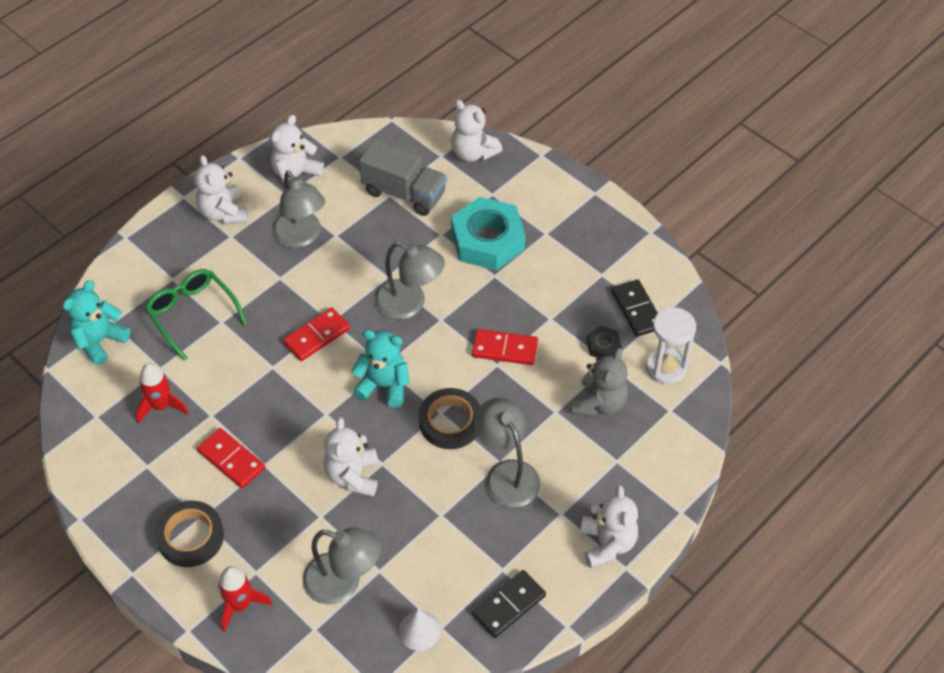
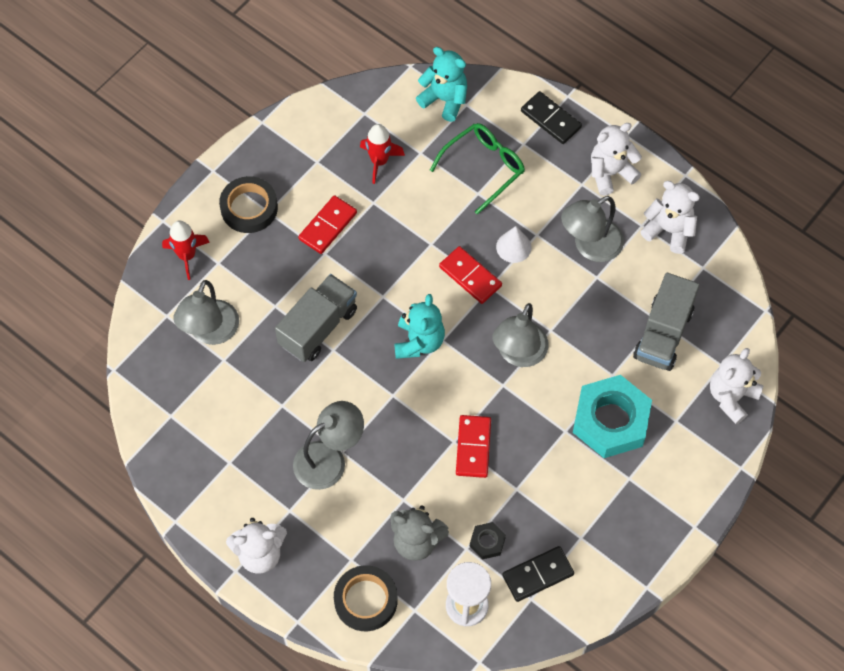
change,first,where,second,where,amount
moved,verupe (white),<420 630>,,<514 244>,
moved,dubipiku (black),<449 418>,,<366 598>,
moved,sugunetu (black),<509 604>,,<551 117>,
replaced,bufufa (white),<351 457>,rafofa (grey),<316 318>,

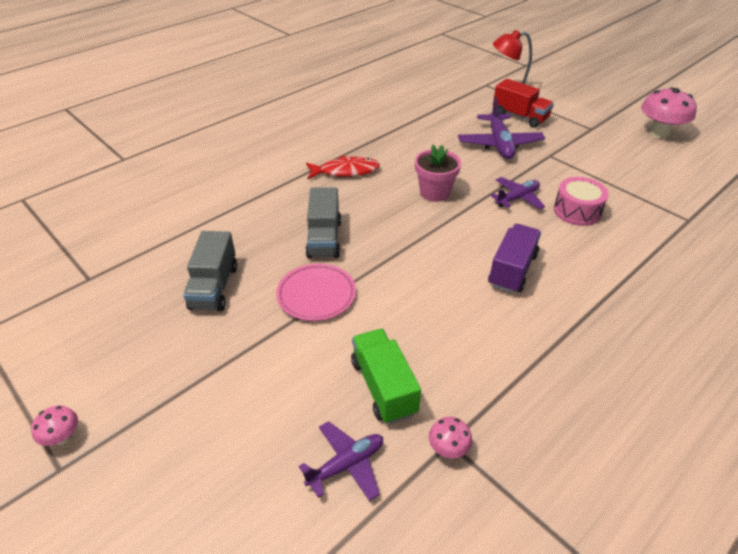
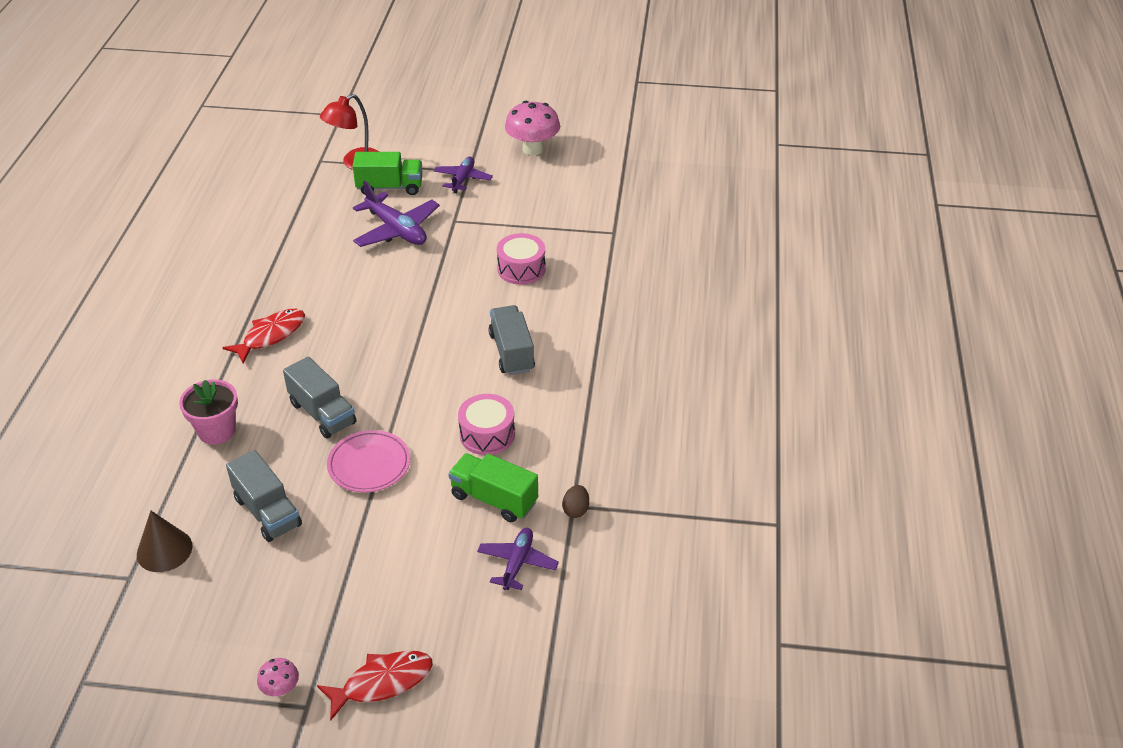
change,first,where,second,where,amount
added,,,verupe (brown),<165 541>,
added,,,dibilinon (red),<375 685>,
added,,,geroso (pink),<486 424>,
moved,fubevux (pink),<438 173>,,<208 412>,
moved,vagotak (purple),<517 193>,,<463 175>,
replaced,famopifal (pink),<450 437>,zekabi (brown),<575 501>,
recoloured,rafofa (purple),<514 258>,rafofa (grey),<511 340>,
recoloured,rafofa (red),<523 103>,rafofa (green),<387 173>,

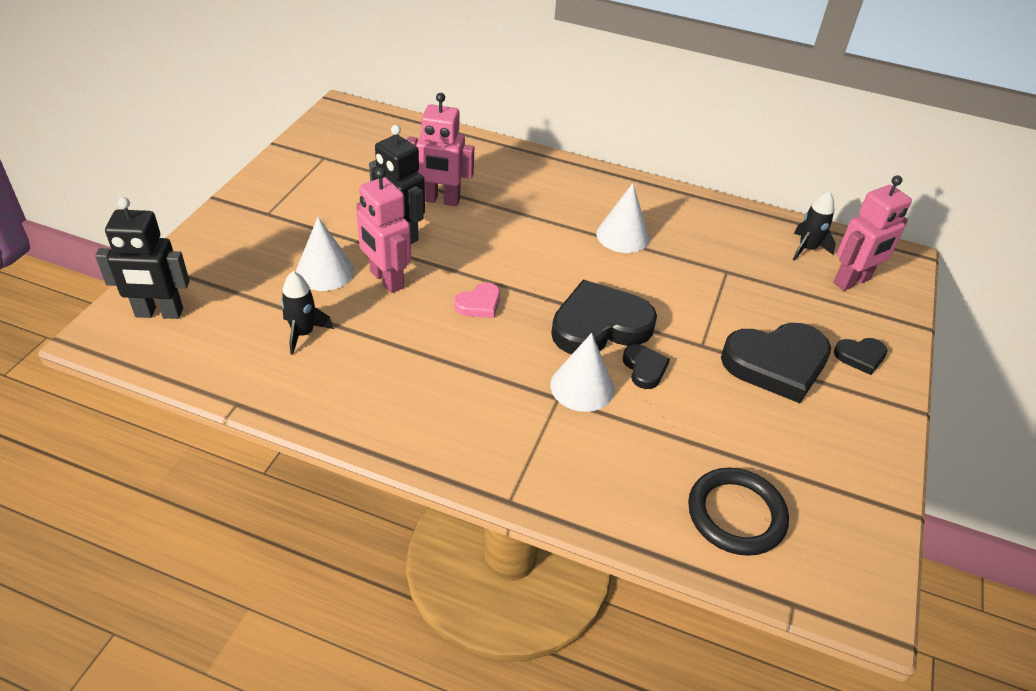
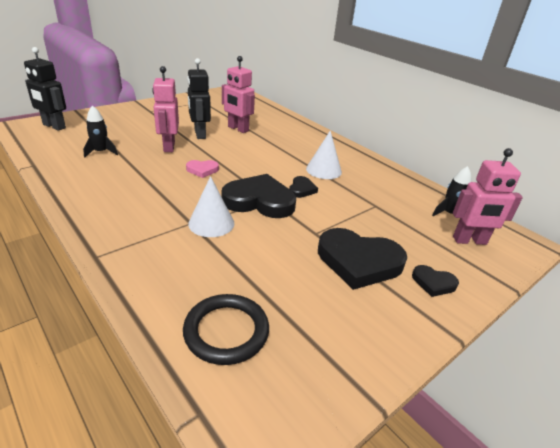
change,first,where,second,where,amount
removed,verupe (white),<325 254>,,,
moved,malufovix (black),<646 366>,,<303 187>,

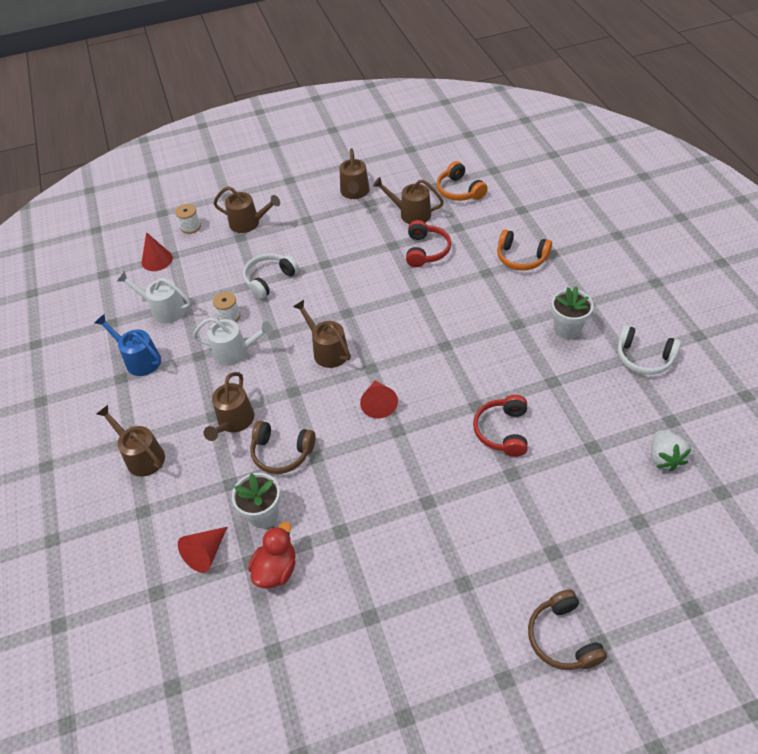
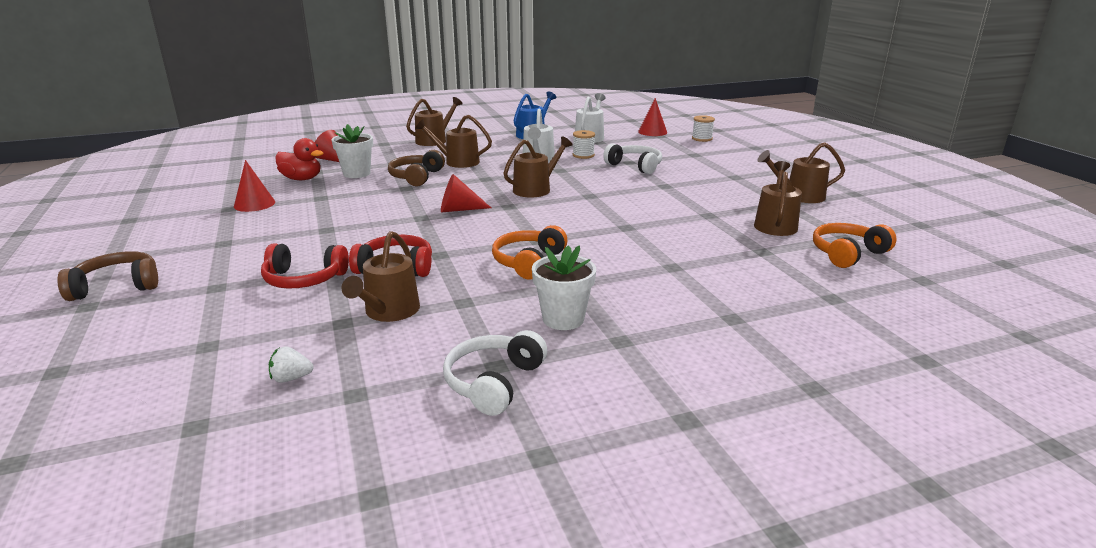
change,first,where,second,where,amount
added,,,verupe (red),<254 186>,
moved,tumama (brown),<246 209>,,<380 276>,
moved,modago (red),<428 243>,,<305 266>,
moved,modago (orange),<524 250>,,<529 252>,
resized,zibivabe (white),<671 451>,,<291 364>,x0.61

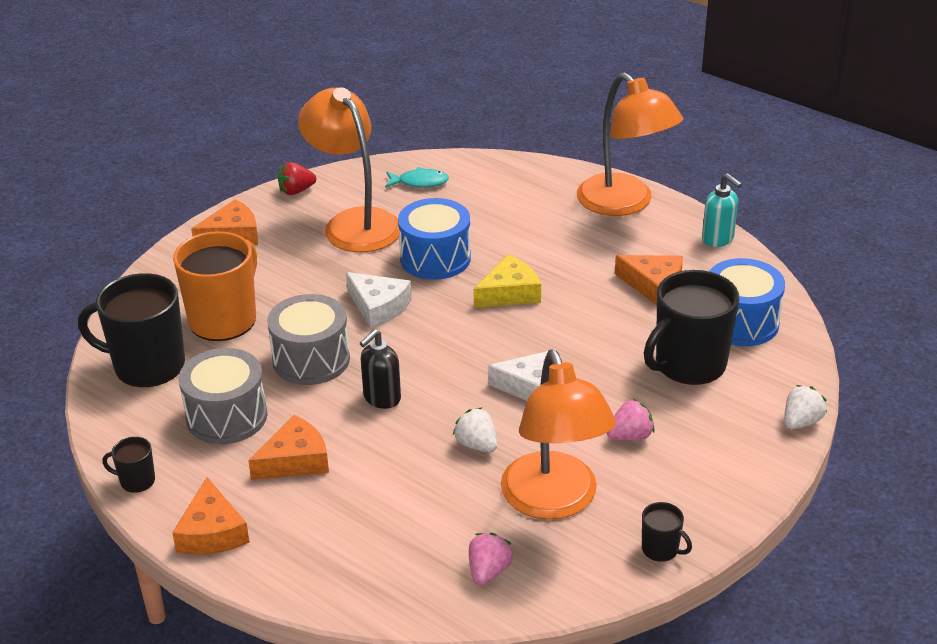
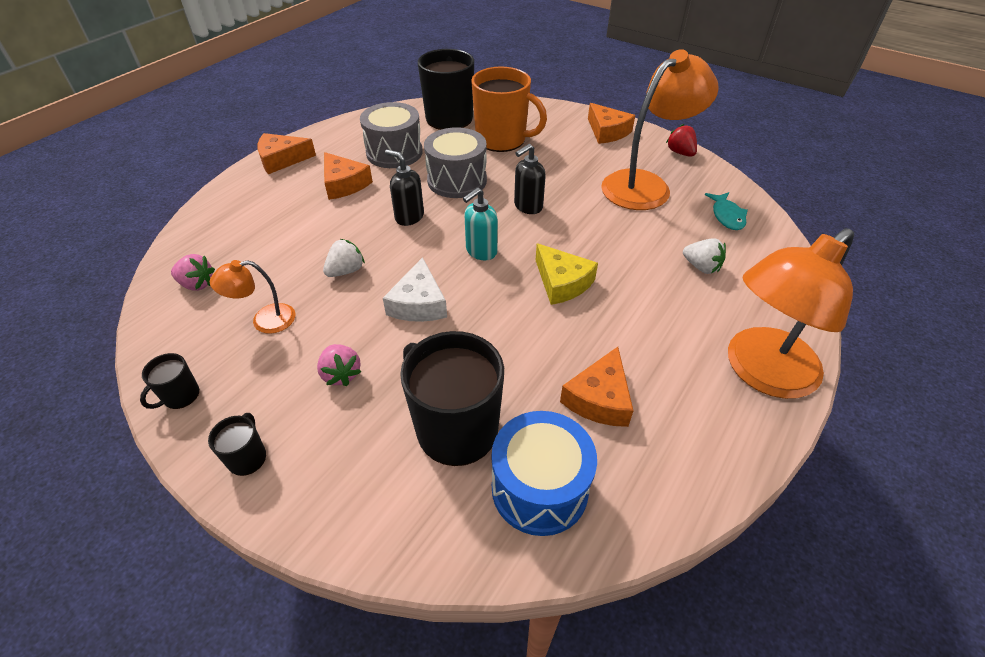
change,first,where,second,where,amount
removed,geroso (blue),<434 239>,,,
moved,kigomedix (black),<128 465>,,<237 444>,
moved,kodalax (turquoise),<722 210>,,<480 224>,
moved,zibivabe (white),<805 407>,,<704 256>,
replaced,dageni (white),<379 300>,kodalax (black),<530 179>,
resized,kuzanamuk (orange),<558 434>,,<252 297>,x0.48

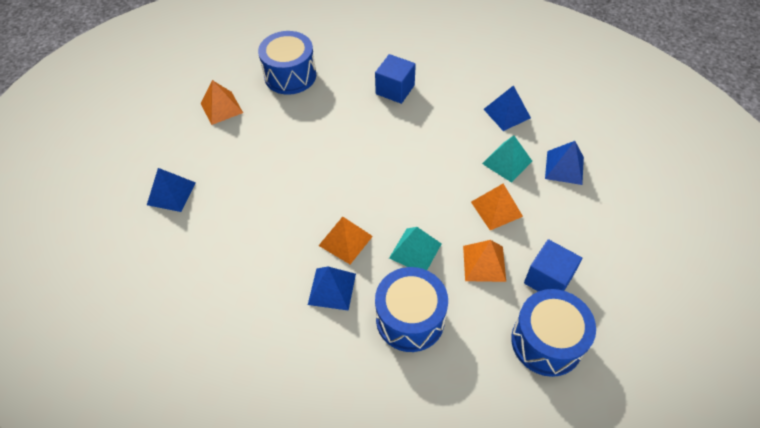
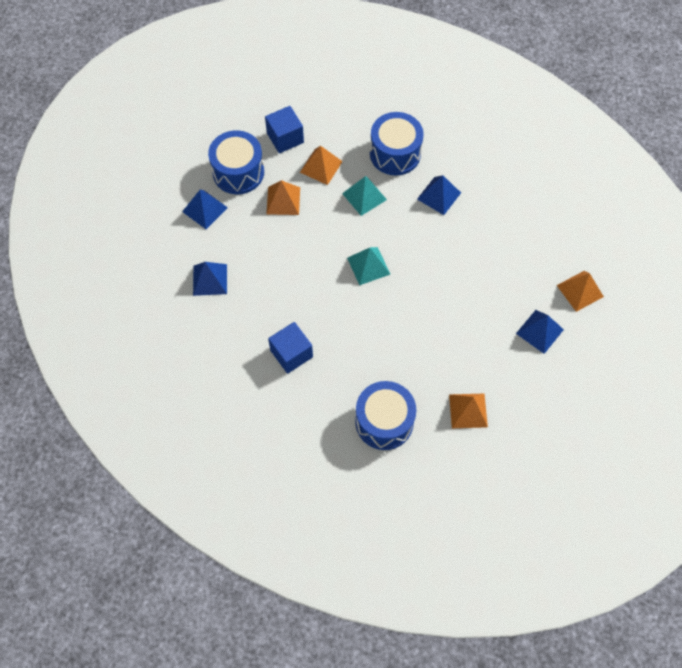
change,first,where,second,where,amount
moved,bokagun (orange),<346 240>,,<580 291>,
moved,bokagun (turquoise),<507 159>,,<368 266>,
moved,geroso (blue),<553 333>,,<236 162>,

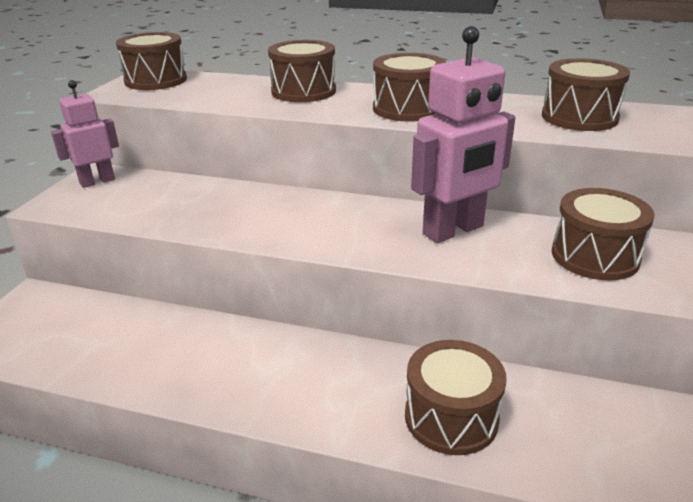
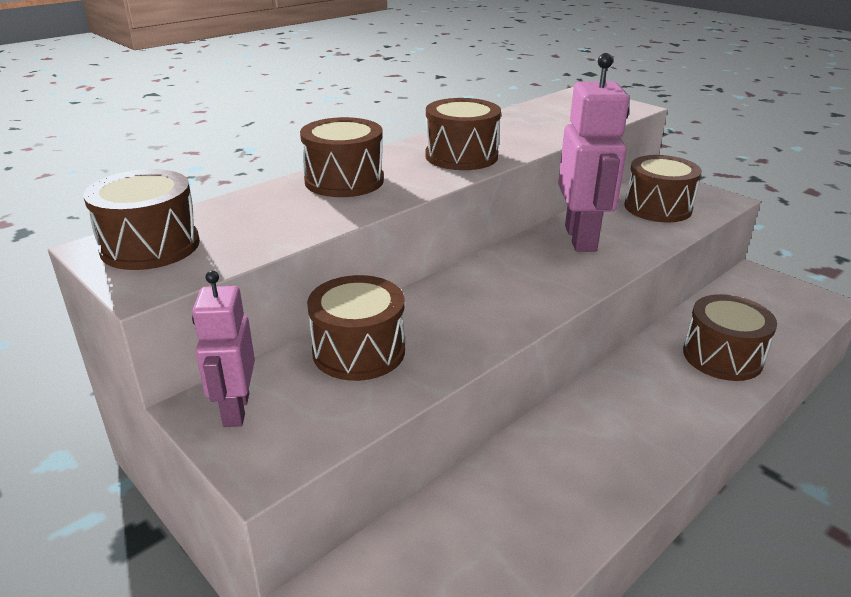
change,first,where,second,where,amount
moved,geroso (brown),<586 94>,,<356 328>,

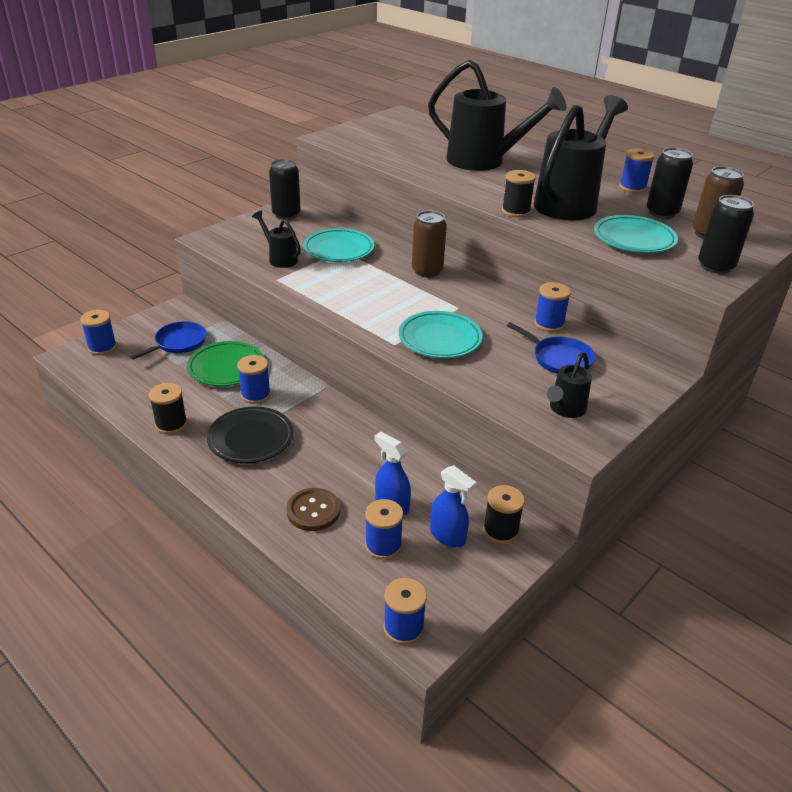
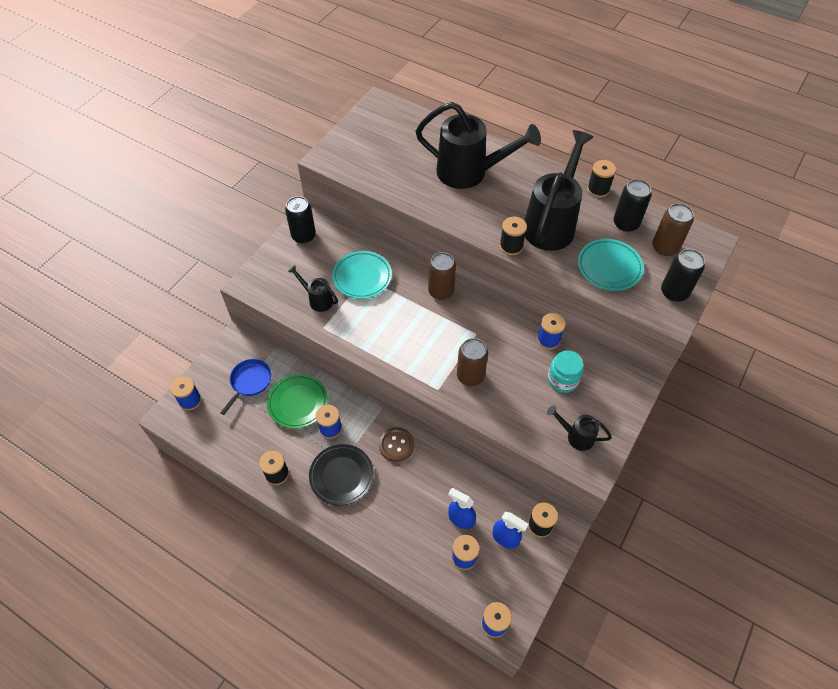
change,first,where,second,where,amount
moved,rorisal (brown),<313 509>,,<396 444>,
replaced,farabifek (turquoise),<441 334>,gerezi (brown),<472 362>,
replaced,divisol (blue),<551 348>,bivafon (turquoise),<566 372>,
recoloured,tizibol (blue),<637 171>,tizibol (black),<601 179>,
turned,tumama (black),<569 385>,,<579 428>,90 degrees clockwise

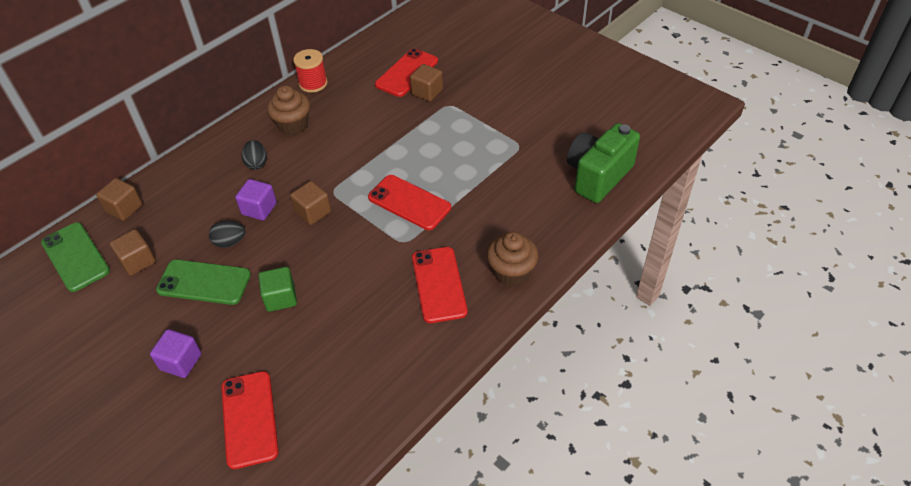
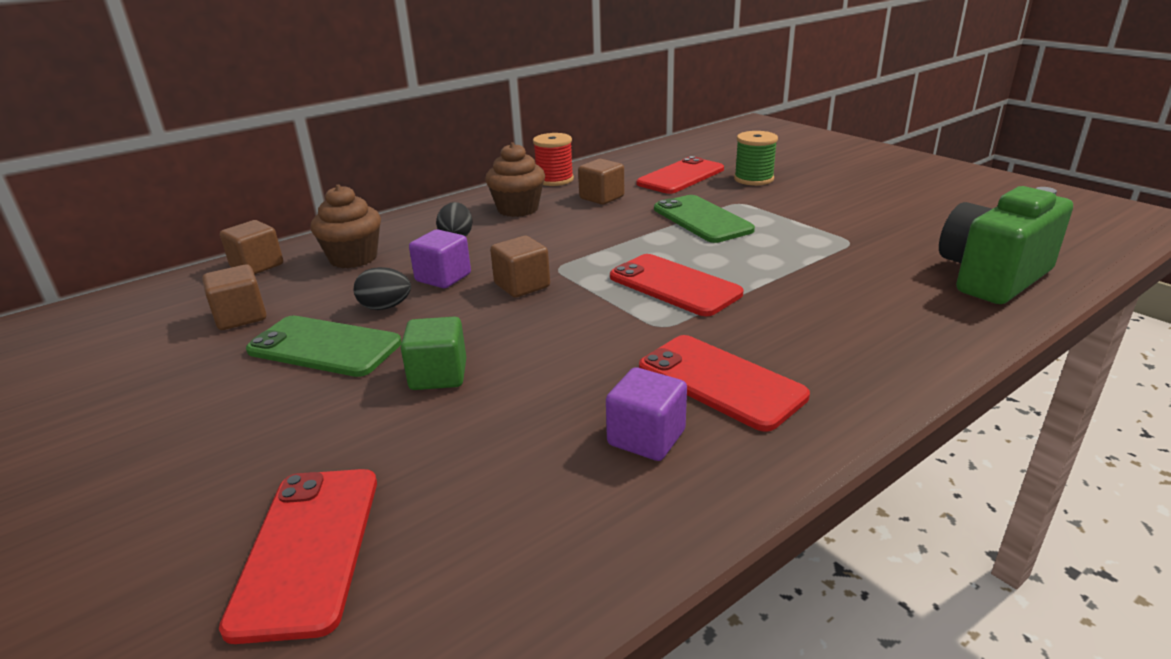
change,first,where,second,where,amount
added,,,tizibol (green),<756 158>,
moved,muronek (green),<75 257>,,<704 219>,
moved,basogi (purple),<175 353>,,<646 414>,
moved,basogi (brown),<426 83>,,<601 182>,
moved,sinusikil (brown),<513 259>,,<346 226>,
turned,muronek (red),<440 285>,,<724 383>,45 degrees counterclockwise

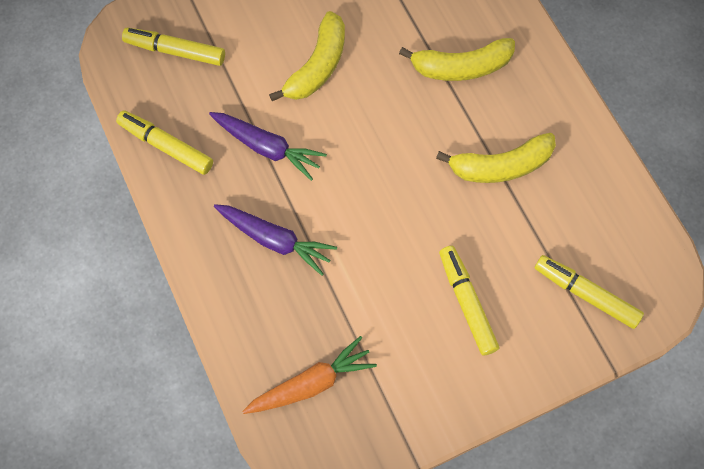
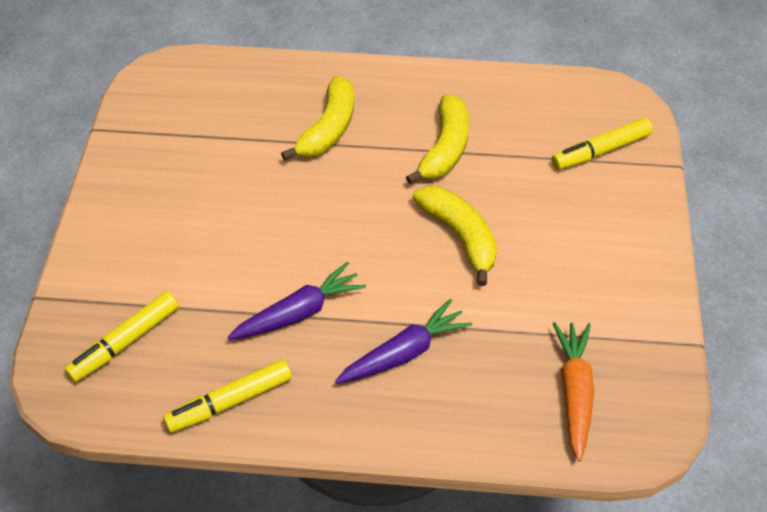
change,first,where,second,where,amount
removed,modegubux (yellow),<469 301>,,,
moved,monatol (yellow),<307 56>,,<455 236>,

